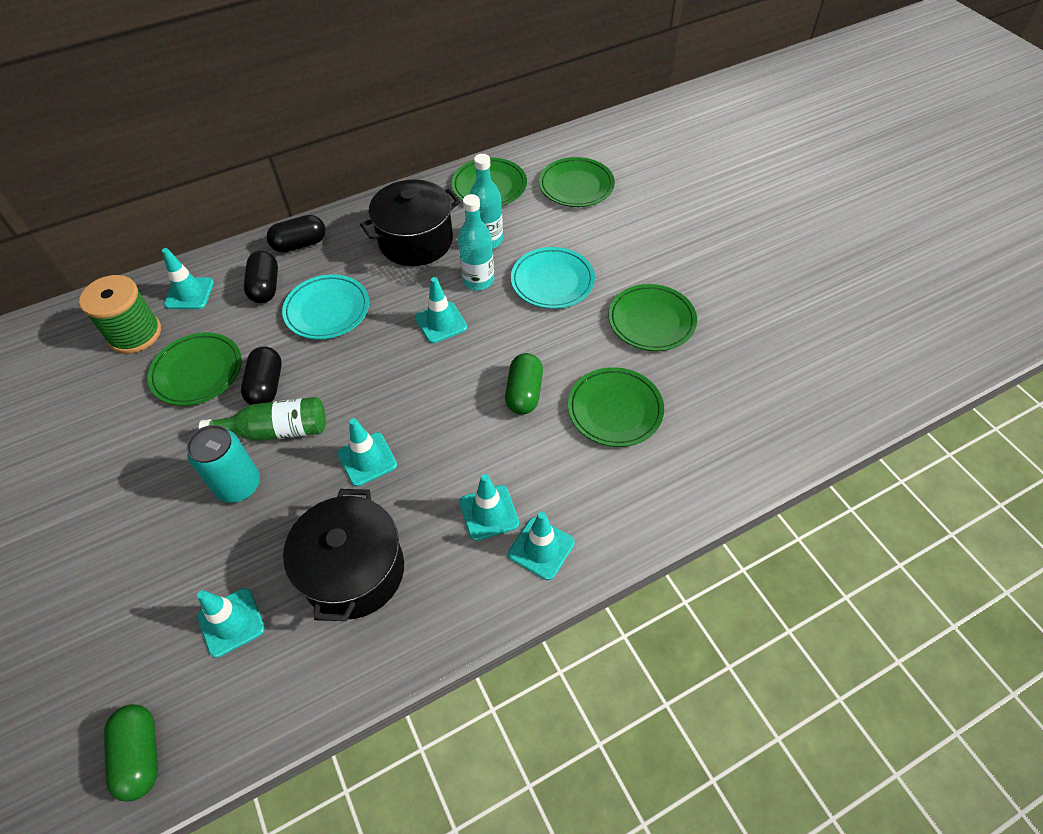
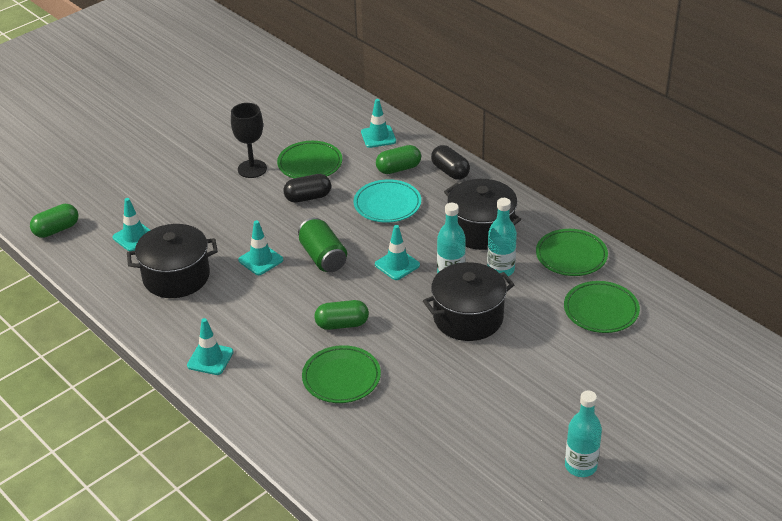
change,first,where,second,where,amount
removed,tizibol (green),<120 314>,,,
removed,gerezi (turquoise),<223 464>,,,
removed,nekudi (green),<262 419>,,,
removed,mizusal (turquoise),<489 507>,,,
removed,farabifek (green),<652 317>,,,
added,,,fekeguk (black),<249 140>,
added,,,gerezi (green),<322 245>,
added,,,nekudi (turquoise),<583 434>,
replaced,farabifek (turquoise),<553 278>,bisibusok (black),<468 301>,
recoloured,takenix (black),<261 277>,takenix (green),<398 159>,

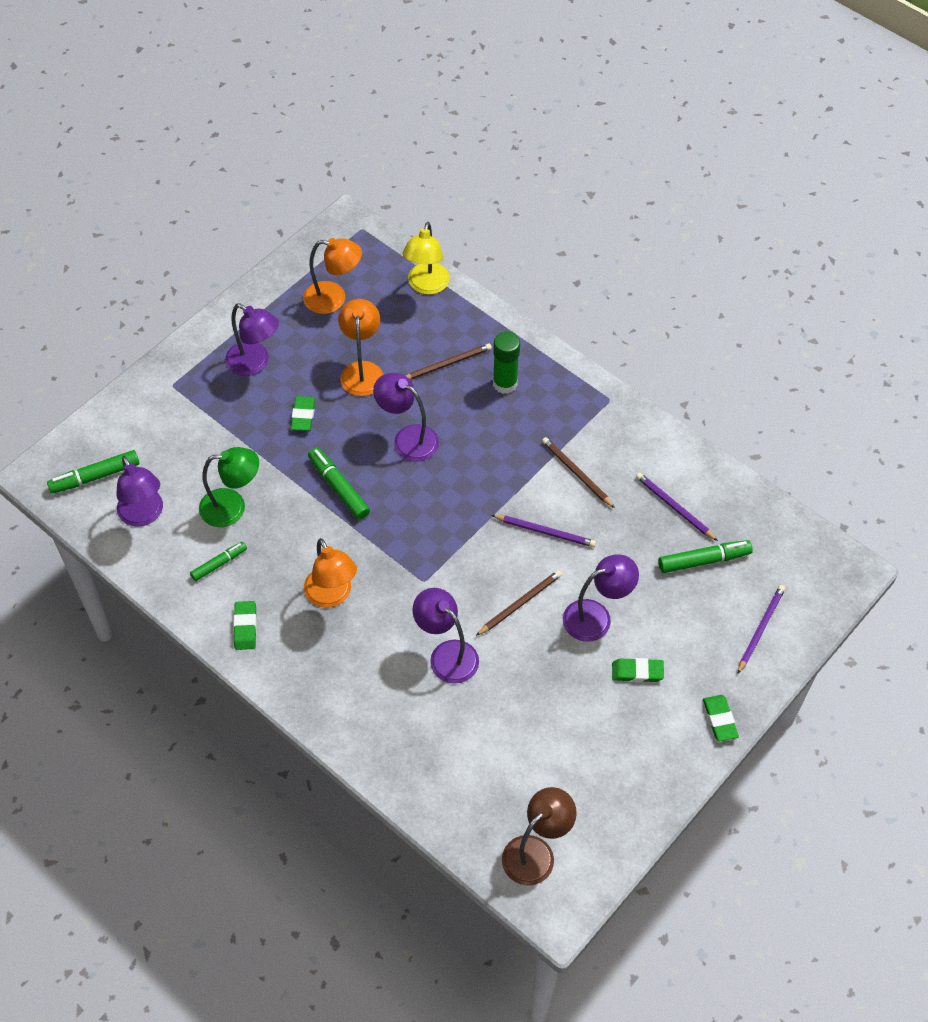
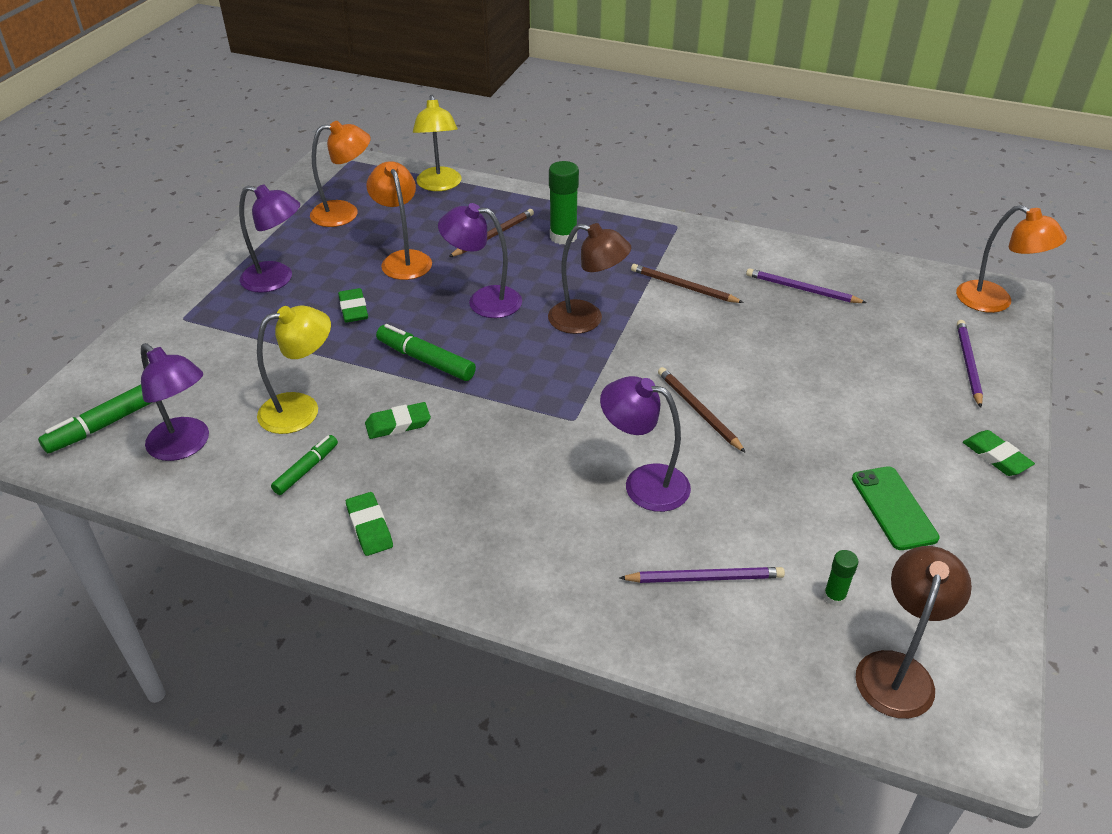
change,first,where,second,where,amount
removed,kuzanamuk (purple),<601 598>,,,
removed,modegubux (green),<705 556>,,,
added,,,kuzanamuk (brown),<589 278>,
added,,,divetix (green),<840 578>,
added,,,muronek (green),<896 508>,
moved,kuzanamuk (orange),<330 573>,,<1011 259>,
moved,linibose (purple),<543 531>,,<702 575>,
moved,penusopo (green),<638 670>,,<398 420>,
recoloured,kuzanamuk (green),<229 487>,kuzanamuk (yellow),<294 369>,
turned,linibose (brown),<519 603>,,<702 410>,60 degrees counterclockwise

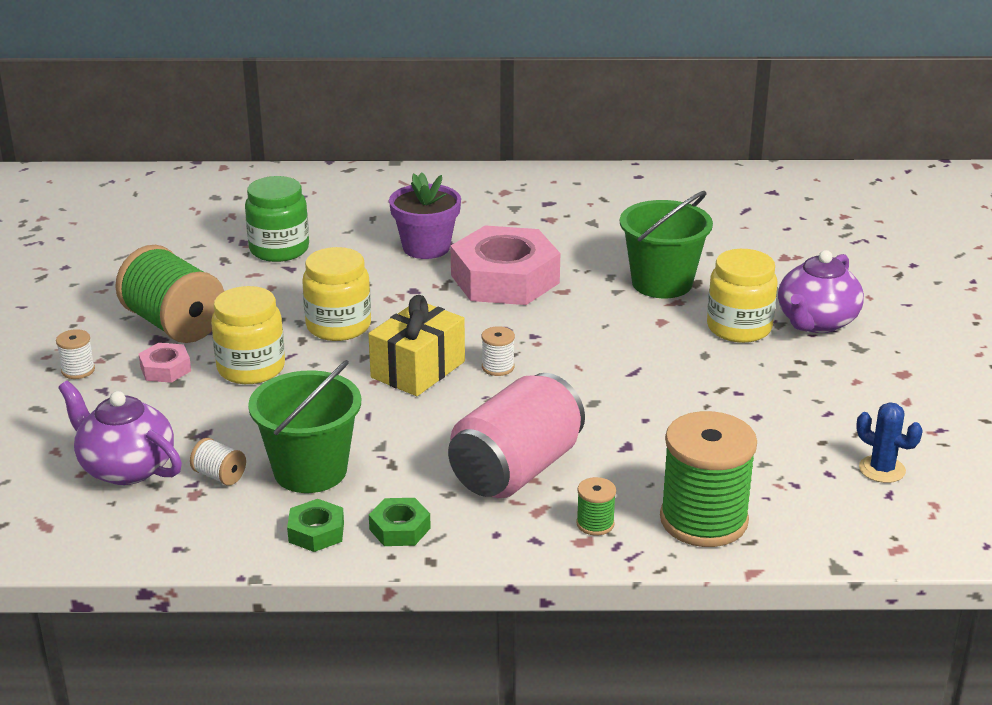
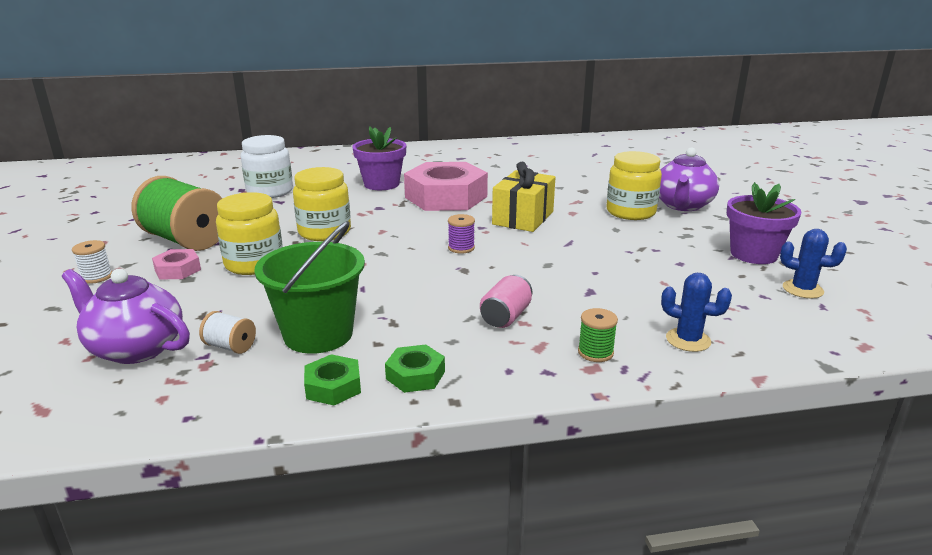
change,first,where,second,where,amount
removed,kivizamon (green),<666 244>,,,
added,,,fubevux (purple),<764 223>,
moved,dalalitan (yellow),<416 345>,,<523 197>,
replaced,tizibol (green),<708 479>,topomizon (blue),<696 312>,
recoloured,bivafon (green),<277 219>,bivafon (white),<267 166>,
recoloured,tizibol (white),<498 351>,tizibol (purple),<461 234>,
resized,gerezi (pink),<516 435>,,<506 301>,x0.48

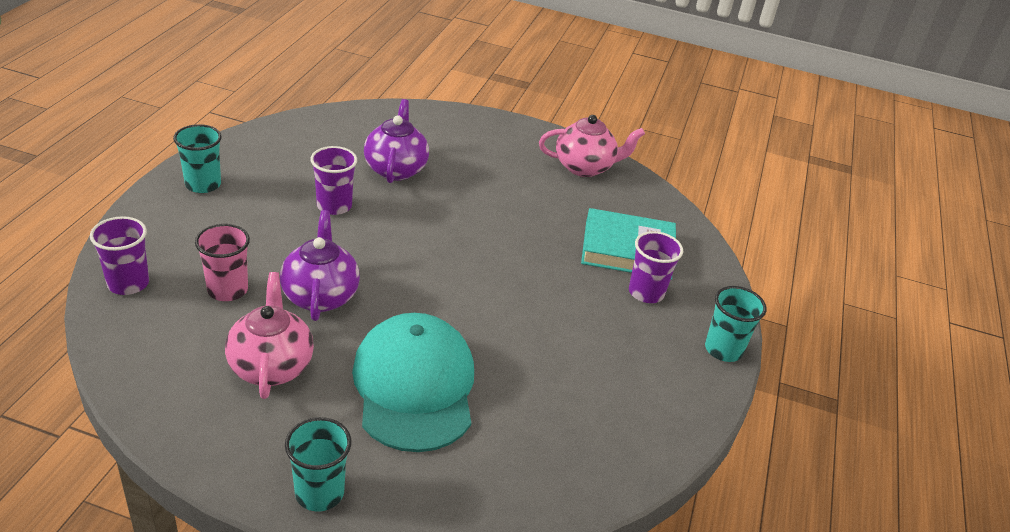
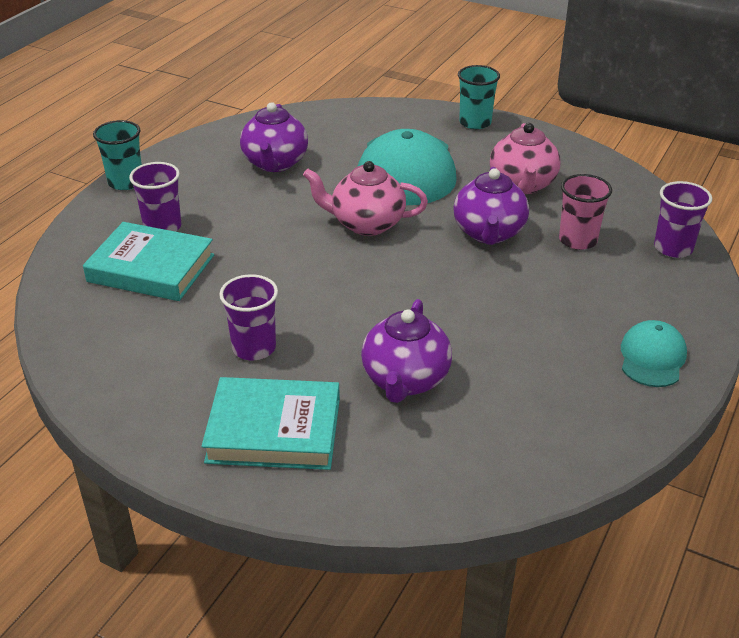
change,first,where,second,where,amount
added,,,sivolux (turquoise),<270 423>,
added,,,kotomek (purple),<274 137>,
moved,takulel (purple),<334 180>,,<248 317>,
moved,kotomek (pink),<592 146>,,<365 198>,
replaced,takulel (turquoise),<197 158>,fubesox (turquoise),<654 353>,

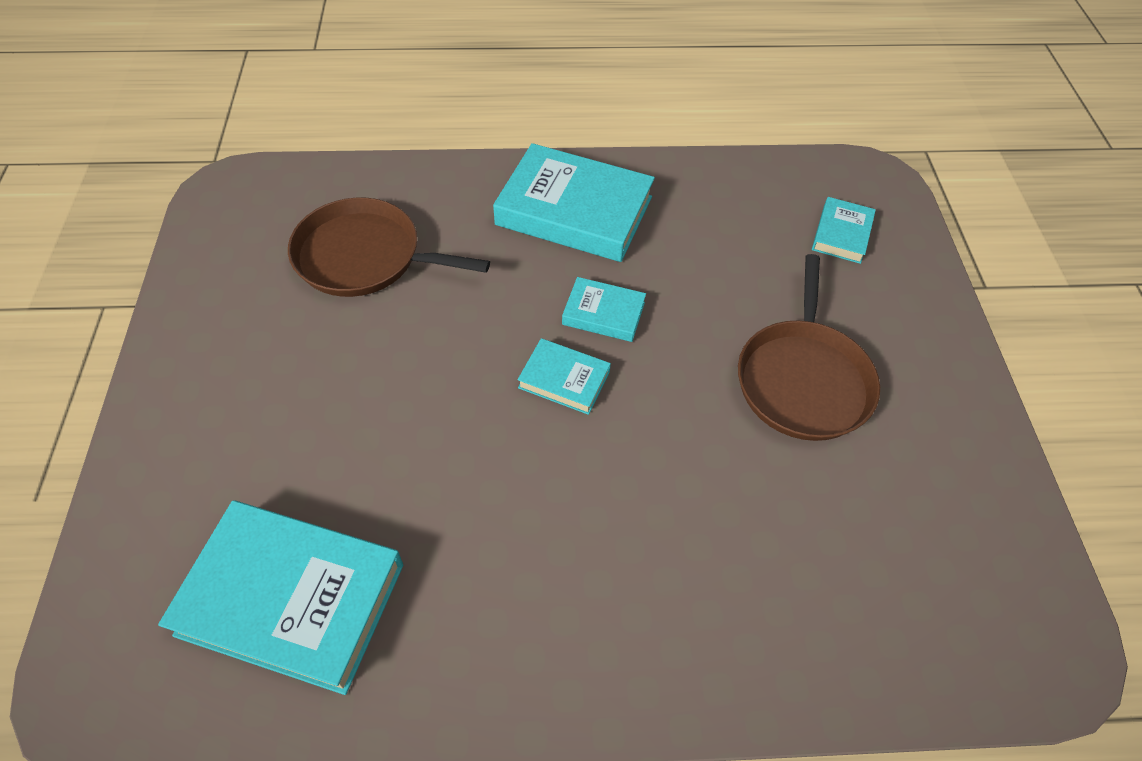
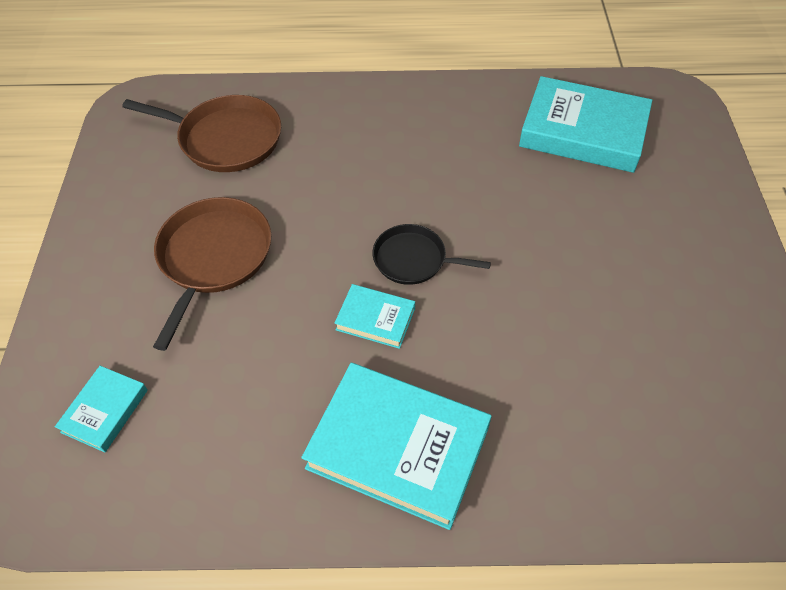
change,first,where,second,where,amount
moved,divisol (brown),<389 247>,,<201 133>,
replaced,sivolux (turquoise),<564 376>,divisol (black),<432 254>,

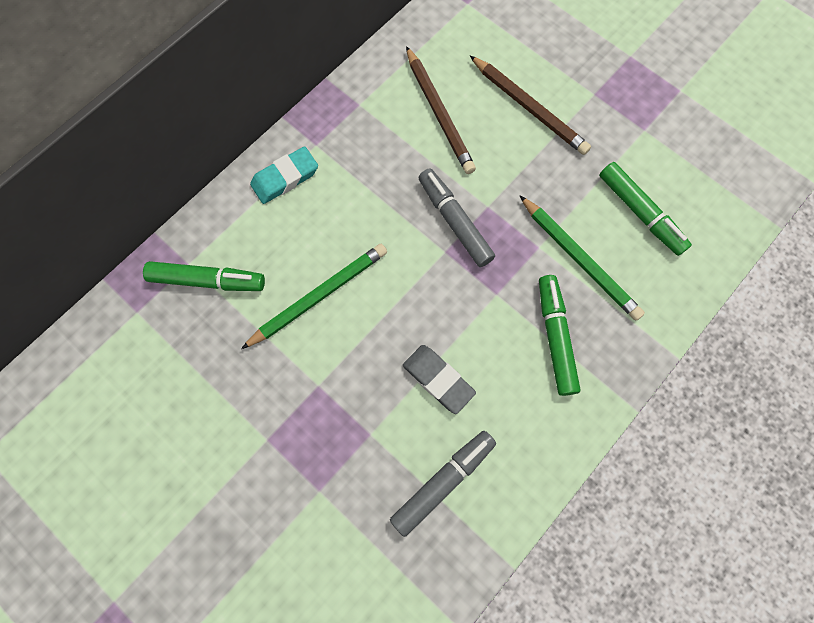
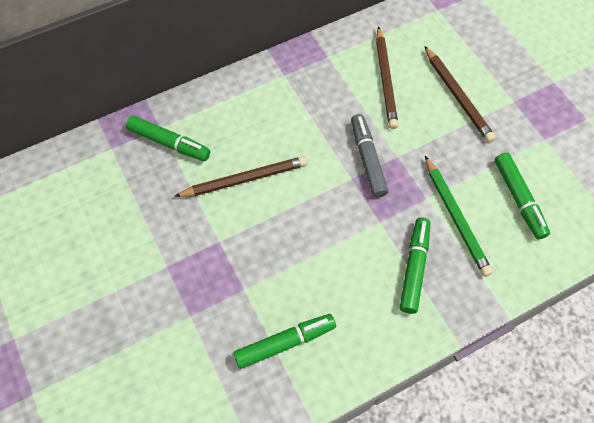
change,first,where,second,where,amount
removed,penusopo (turquoise),<284 175>,,,
removed,penusopo (grey),<439 379>,,,
recoloured,linibose (green),<314 296>,linibose (brown),<241 176>,
recoloured,modegubux (grey),<443 484>,modegubux (green),<284 341>,

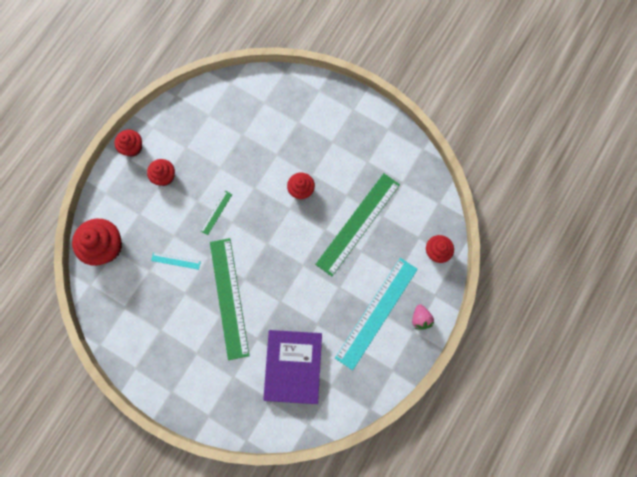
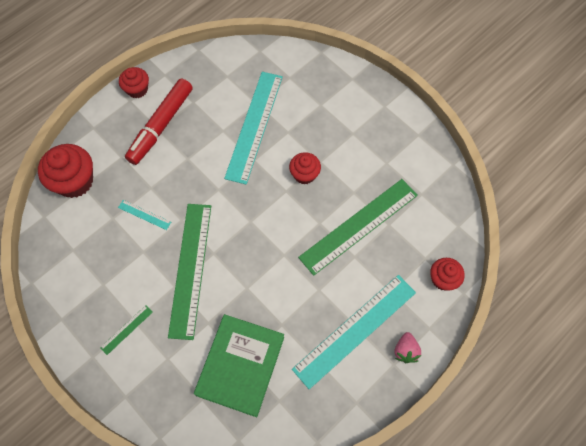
change,first,where,second,where,amount
added,,,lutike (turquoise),<253 128>,
moved,lutike (green),<216 213>,,<126 330>,
replaced,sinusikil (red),<161 172>,modegubux (red),<159 121>,
recoloured,sivolux (purple),<292 367>,sivolux (green),<239 365>,

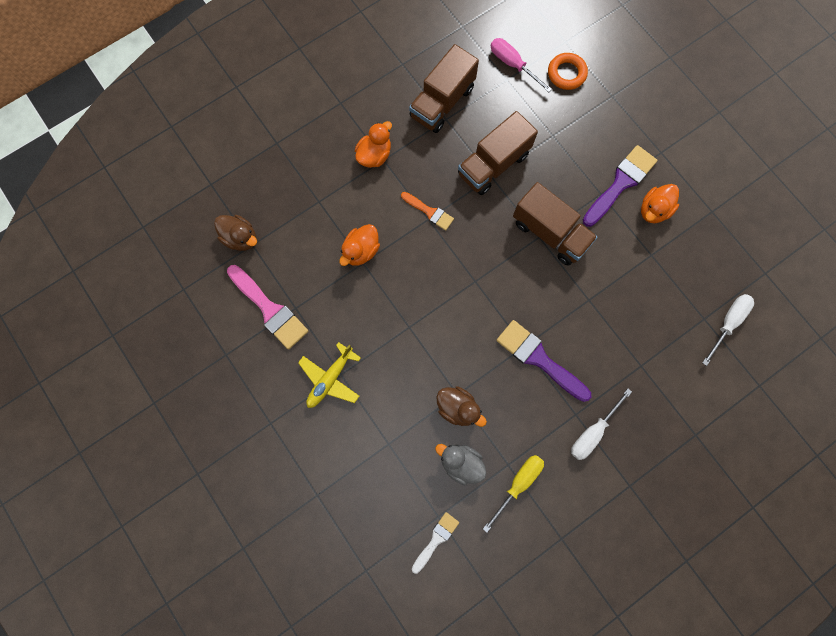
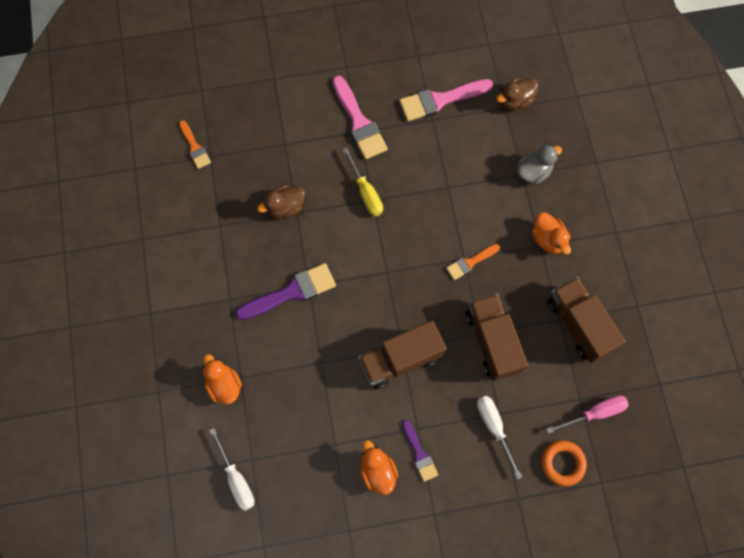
change,first,where,second,where,amount
moved,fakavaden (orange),<359 245>,,<222 379>,
moved,fakavaden (grey),<460 465>,,<539 165>,
moved,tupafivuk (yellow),<513 493>,,<363 181>,
moved,tupafivuk (white),<601 424>,,<499 438>,
replaced,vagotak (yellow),<329 375>,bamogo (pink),<360 117>,
recoloured,bamogo (white),<435 543>,bamogo (orange),<195 144>,
resized,bamogo (purple),<620 186>,,<420 451>,x0.58

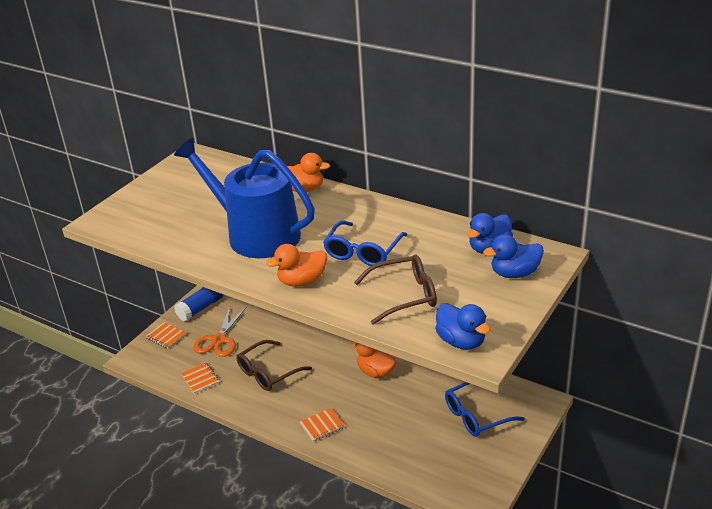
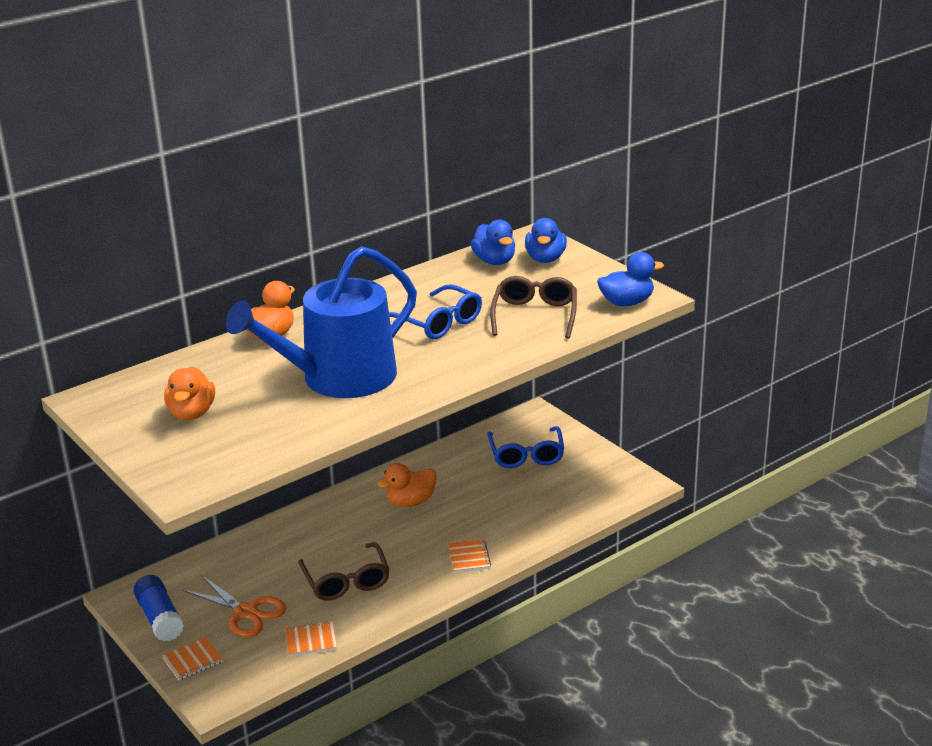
change,first,where,second,where,amount
moved,fakavaden (orange),<296 265>,,<189 393>,

